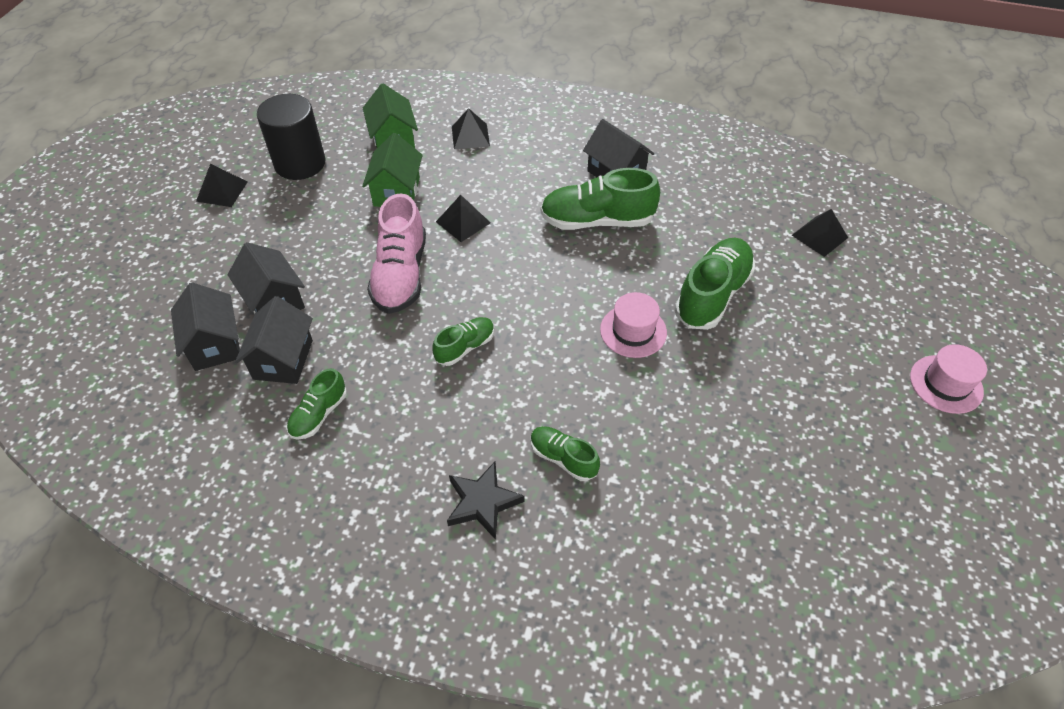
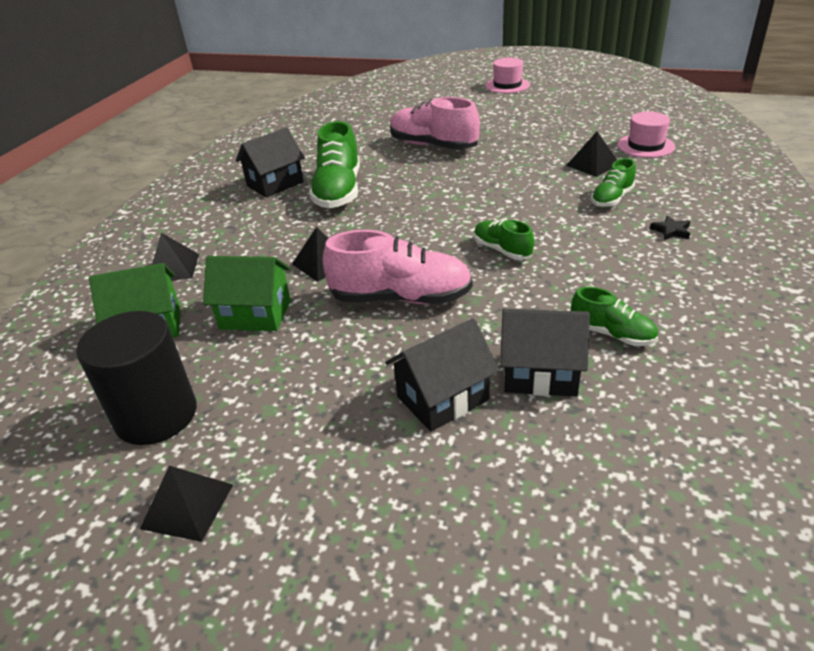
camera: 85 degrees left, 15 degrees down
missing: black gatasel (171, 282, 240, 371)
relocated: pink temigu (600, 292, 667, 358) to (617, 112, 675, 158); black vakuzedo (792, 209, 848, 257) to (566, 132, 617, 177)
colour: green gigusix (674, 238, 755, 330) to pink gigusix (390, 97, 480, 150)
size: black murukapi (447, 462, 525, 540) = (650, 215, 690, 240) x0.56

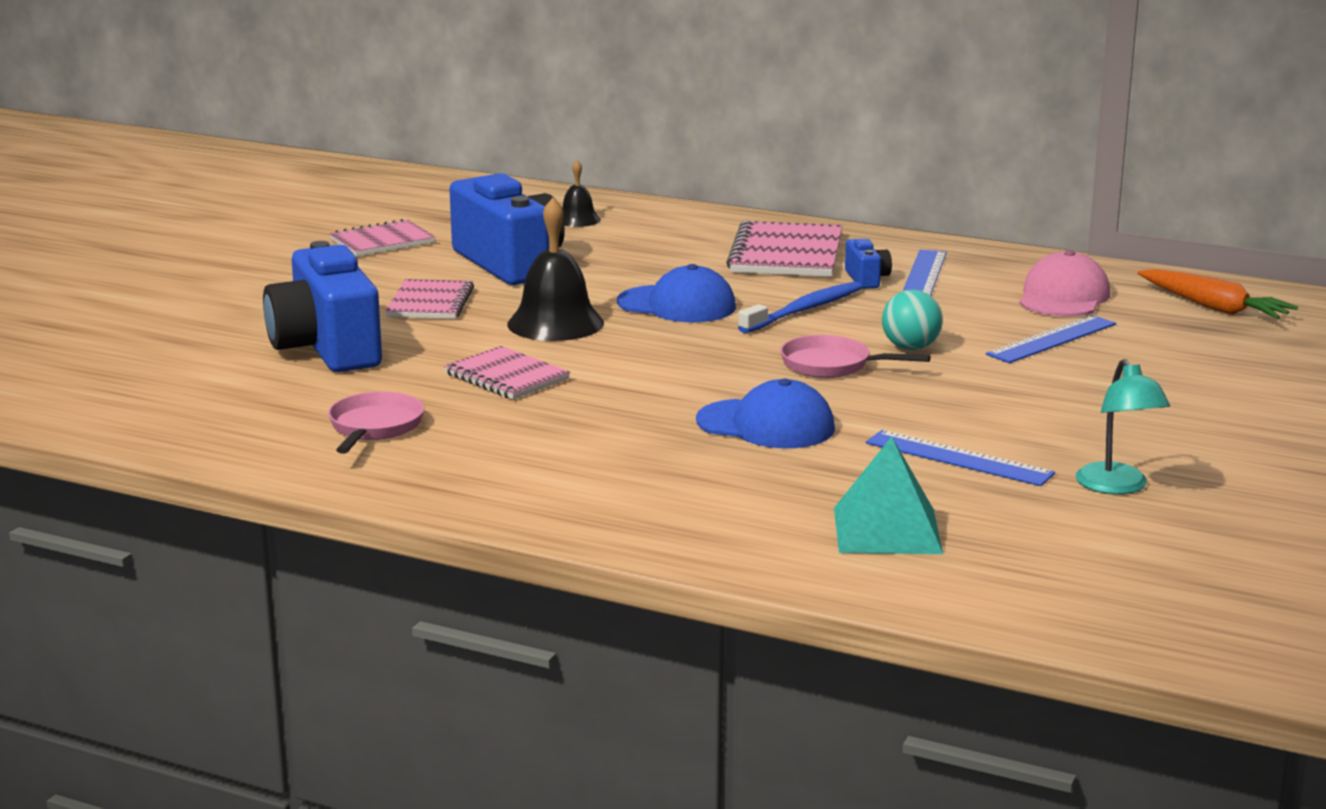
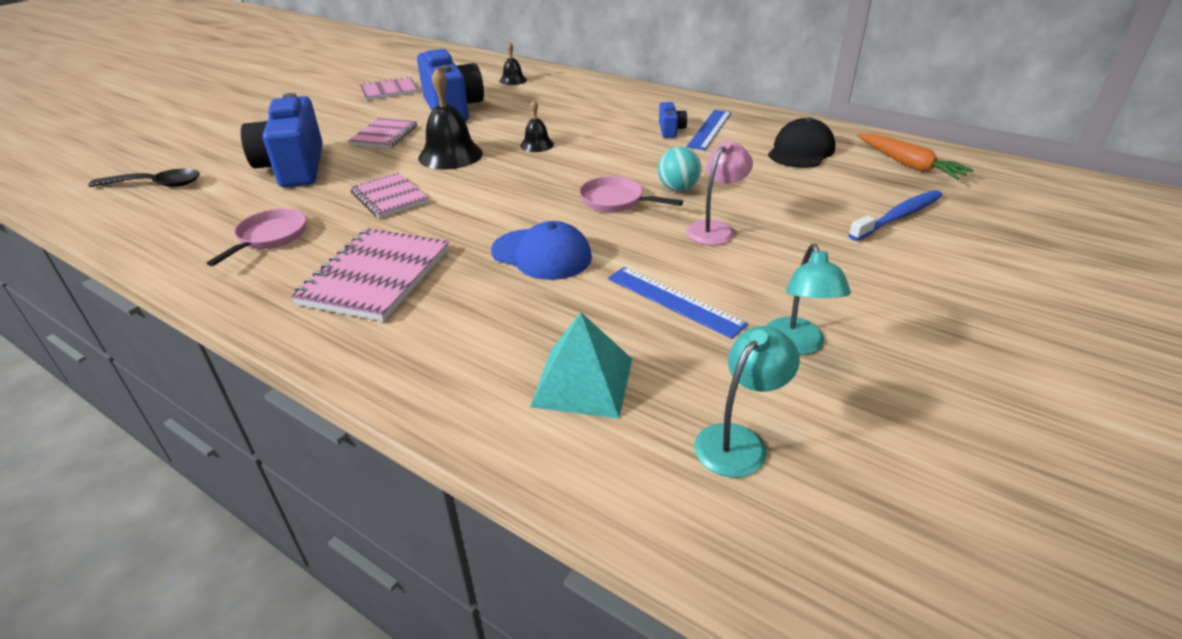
camera: 10 degrees right, 15 degrees up
missing: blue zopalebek (986, 315, 1116, 363)
appeared: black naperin (89, 169, 200, 187); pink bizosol (686, 140, 753, 245); turquoise bizosol (694, 326, 800, 478)
relocated: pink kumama (726, 220, 842, 277) to (291, 228, 449, 322); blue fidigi (738, 281, 862, 333) to (848, 190, 943, 241)
exchanged: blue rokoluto (617, 264, 736, 322) to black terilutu (520, 100, 554, 152)
colour: pink rokoluto (1019, 250, 1110, 316) to black rokoluto (768, 117, 835, 168)

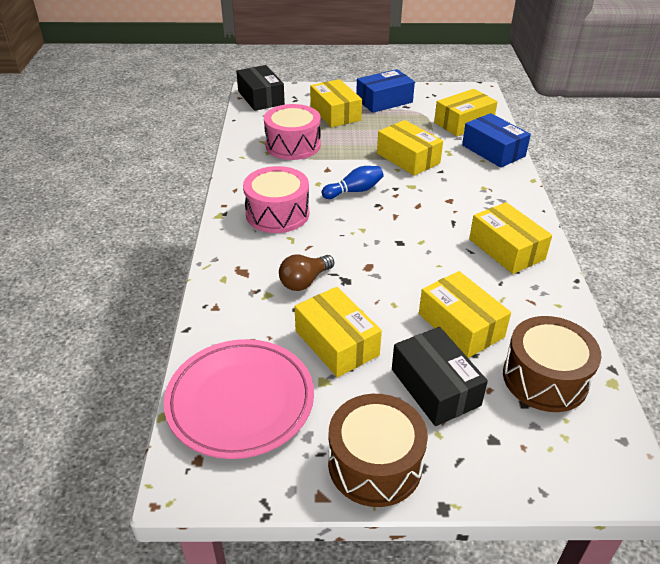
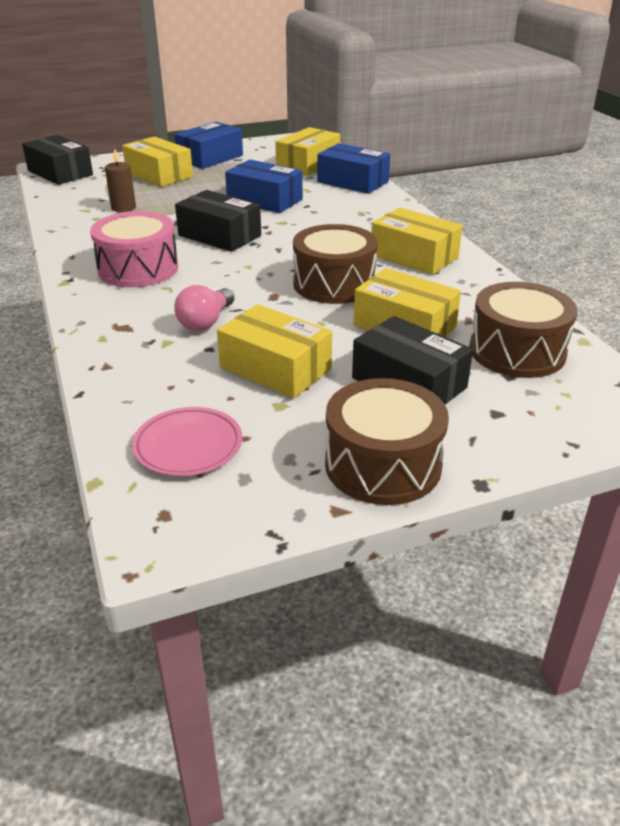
camera: 20 degrees left, 5 degrees down
appeared: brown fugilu (293, 224, 378, 304)
exchanged: pink fugilu (264, 104, 321, 160) to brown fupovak (105, 149, 136, 212); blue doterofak (322, 166, 383, 199) to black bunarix (175, 190, 261, 252)
colour: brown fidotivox (279, 255, 334, 291) to pink fidotivox (174, 285, 234, 331); yellow bunarix (377, 120, 443, 176) to blue bunarix (225, 160, 303, 213)
size: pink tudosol (164, 339, 314, 459) = (132, 407, 242, 476) x0.57

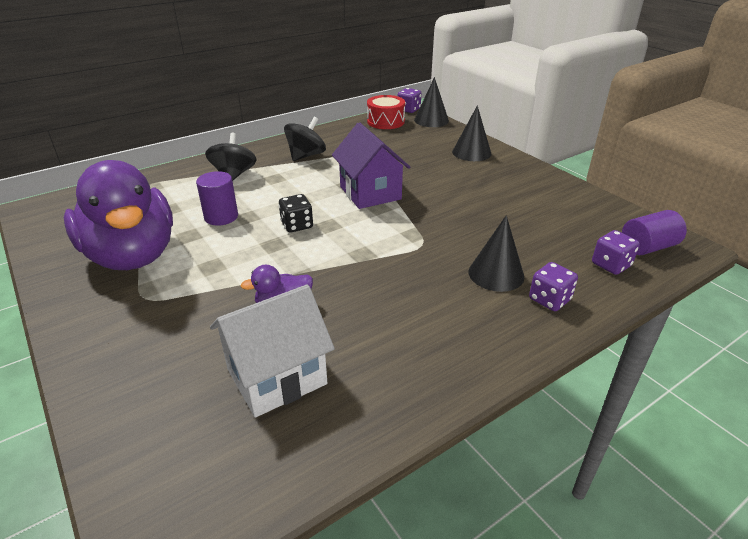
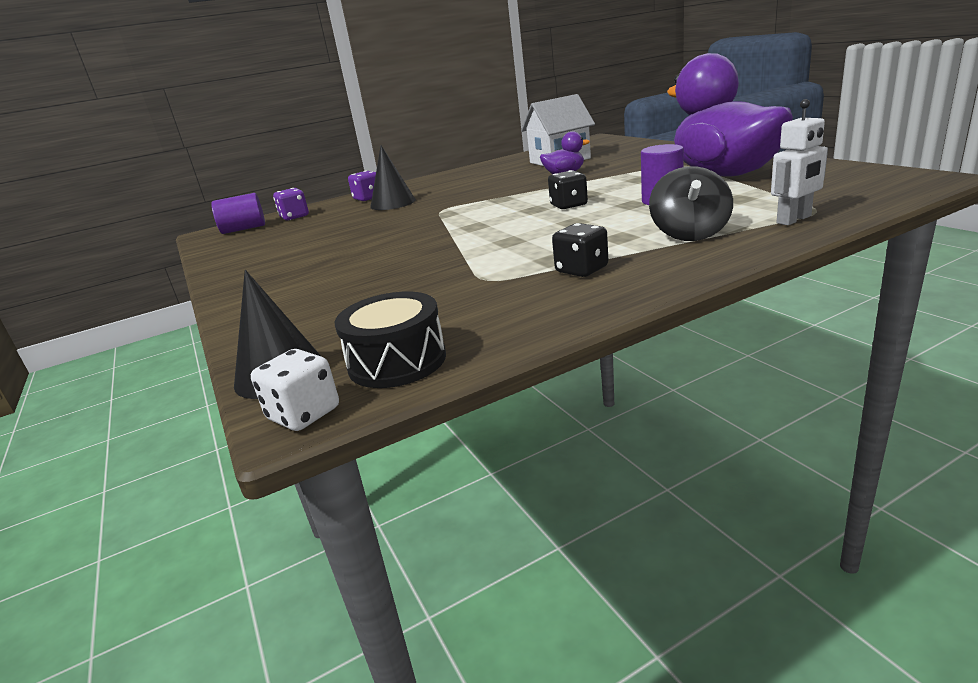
camera: 170 degrees left, 10 degrees down
missing: purple gatasel (332, 122, 410, 209); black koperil (452, 105, 491, 161)
appeared: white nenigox (771, 99, 828, 225)
exchanged: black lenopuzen (284, 117, 326, 161) to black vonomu (552, 223, 609, 277)
colour: red fugilu (367, 95, 405, 129) to black fugilu (335, 292, 446, 388); purple vonomu (398, 88, 421, 113) to white vonomu (251, 349, 339, 431)

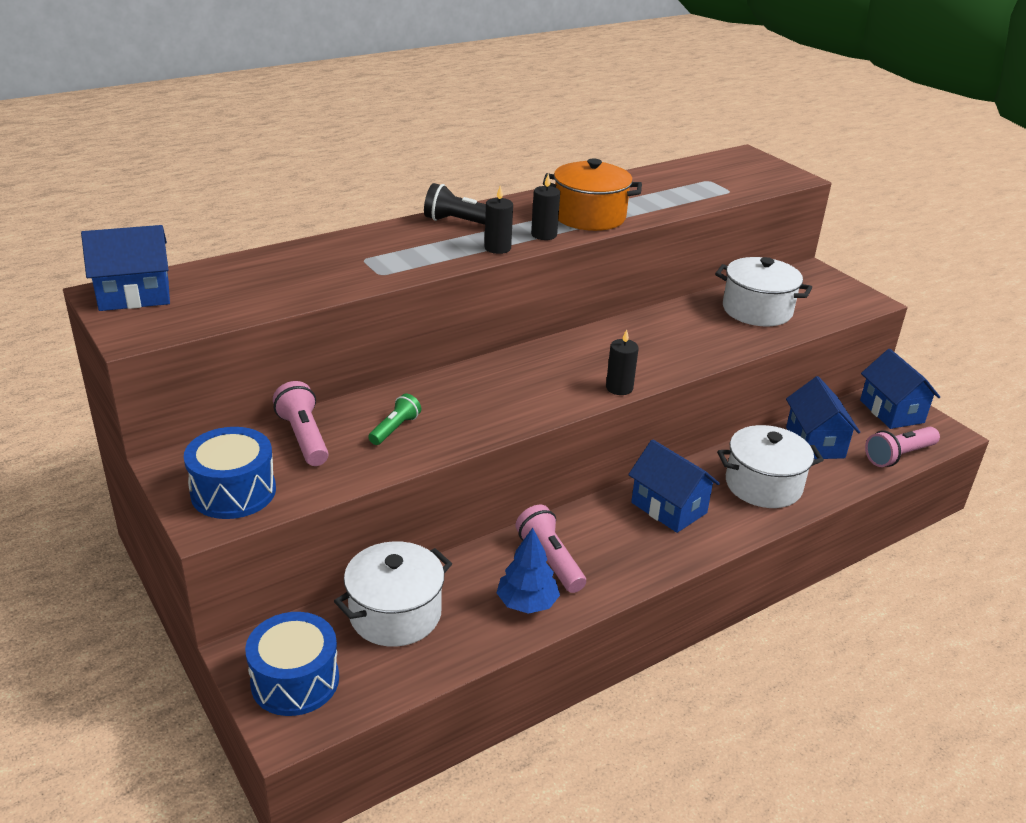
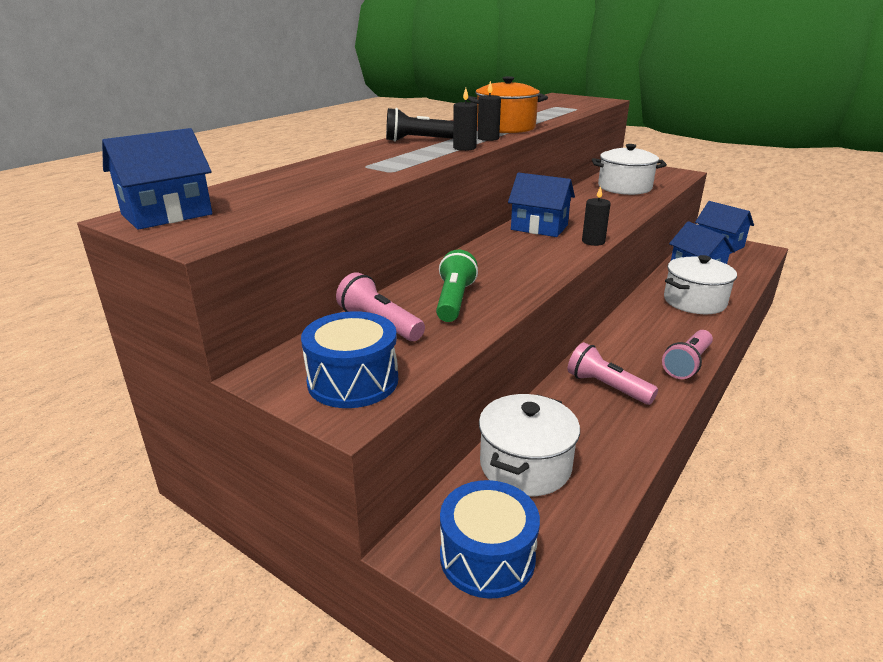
camera: 20 degrees left, 5 degrees down
missing: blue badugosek (497, 528, 560, 614)
relocated: blue gatasel (628, 439, 720, 533) to (508, 173, 575, 237); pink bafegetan (865, 427, 940, 467) to (662, 330, 713, 379)
size: green bafegetan (368, 394, 421, 445) = (436, 250, 478, 322) x1.52

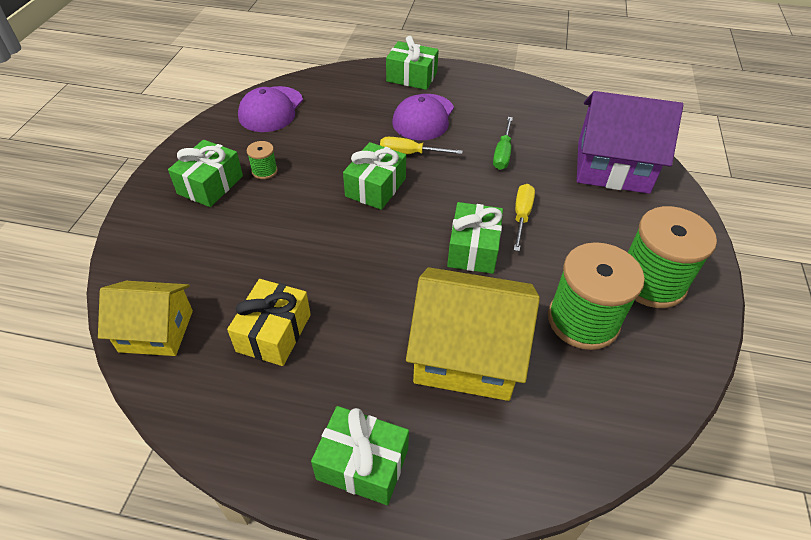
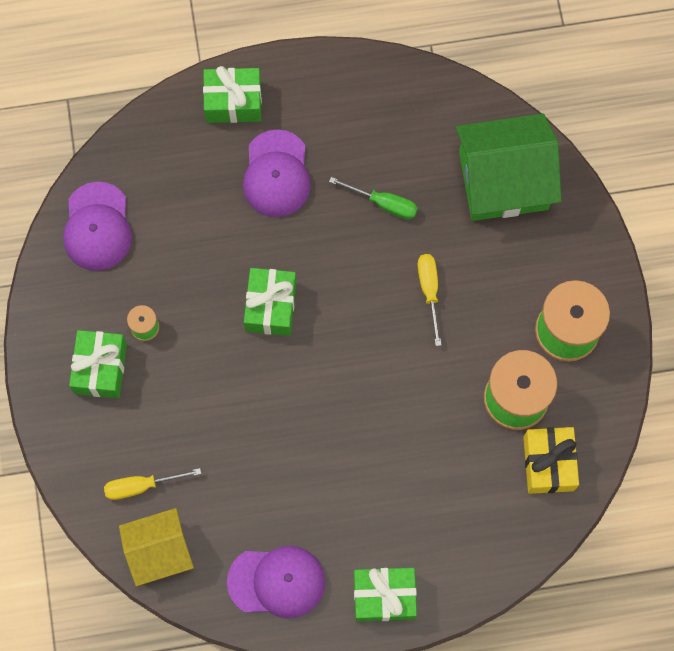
camera: 20 degrees left, 25 degrees up
missing: yellow gatasel (406, 267, 540, 401); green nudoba (447, 202, 503, 274)
appeared: purple rokoluto (227, 546, 325, 618)
relocated: yellow nudoba (227, 279, 311, 366) to (523, 427, 579, 494); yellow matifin (380, 137, 463, 154) to (104, 468, 201, 500)
colour: purple gatasel (577, 91, 683, 194) to green gatasel (456, 113, 562, 221)
spun: green matifin (493, 117, 513, 170) = (329, 177, 418, 220) 60 degrees counterclockwise

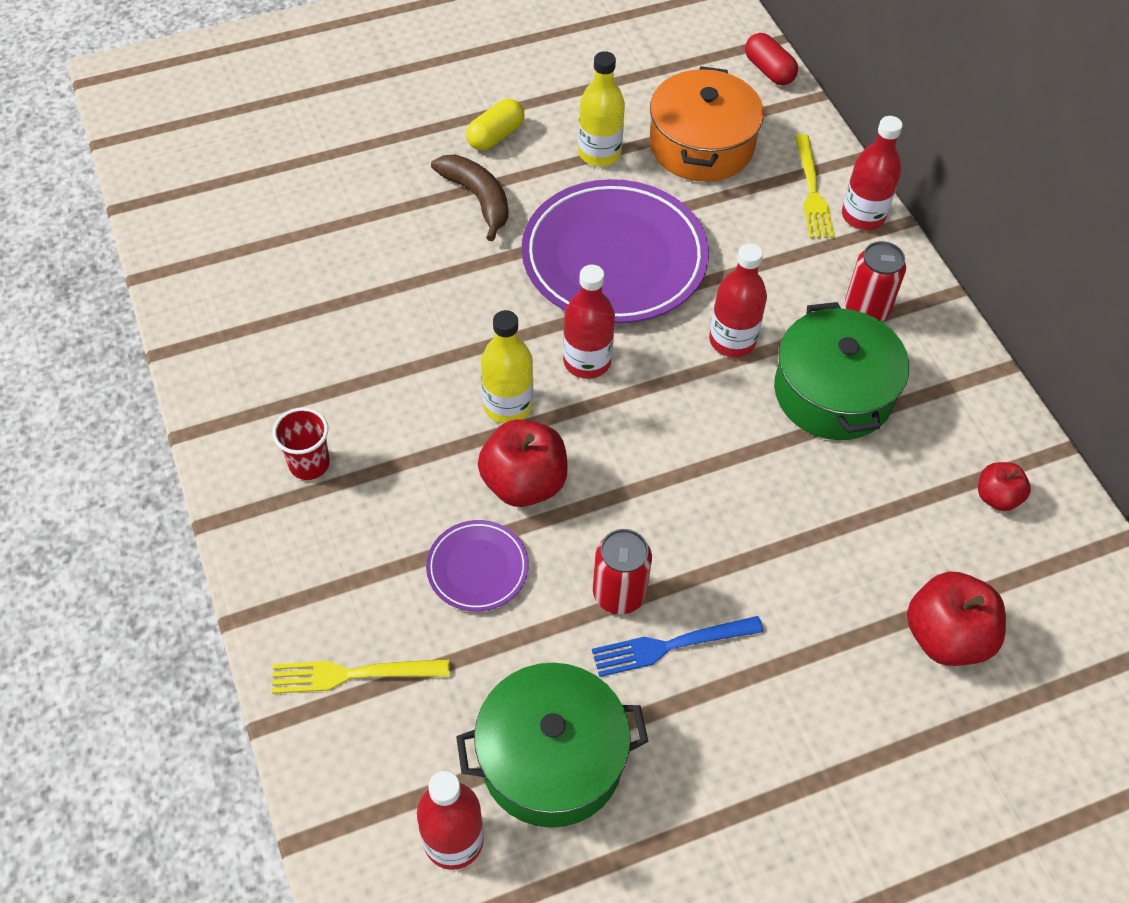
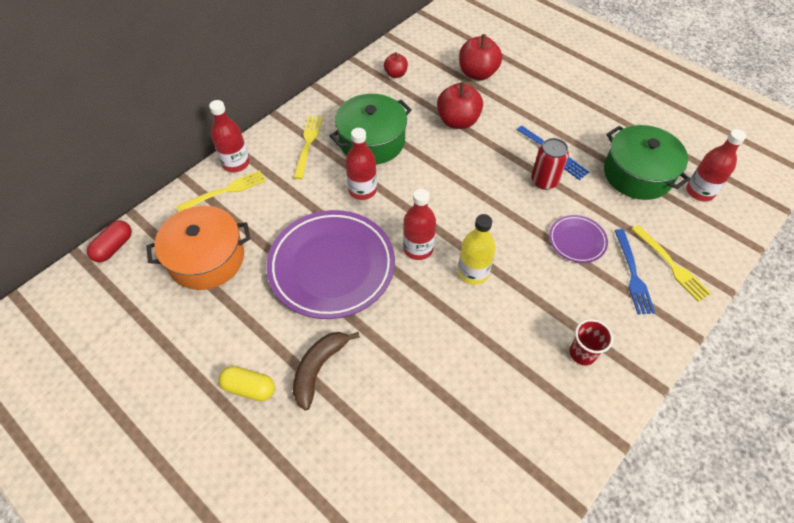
camera: 115 degrees left, 0 degrees up
missing: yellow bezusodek (578, 51, 625, 166)
appeared: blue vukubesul (614, 229, 656, 315)
relocated: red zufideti (478, 419, 568, 507) to (437, 82, 483, 129)
exchanged: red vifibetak (845, 241, 906, 322) to yellow vukubesul (294, 116, 323, 179)

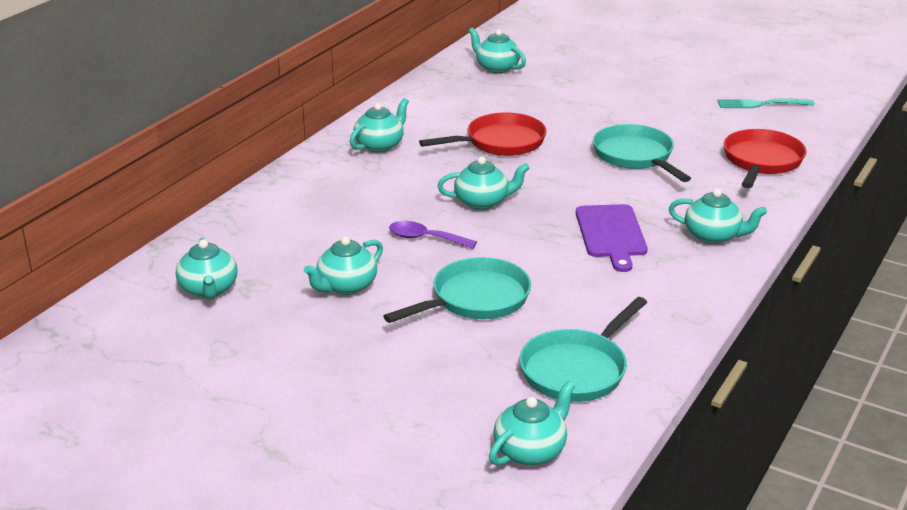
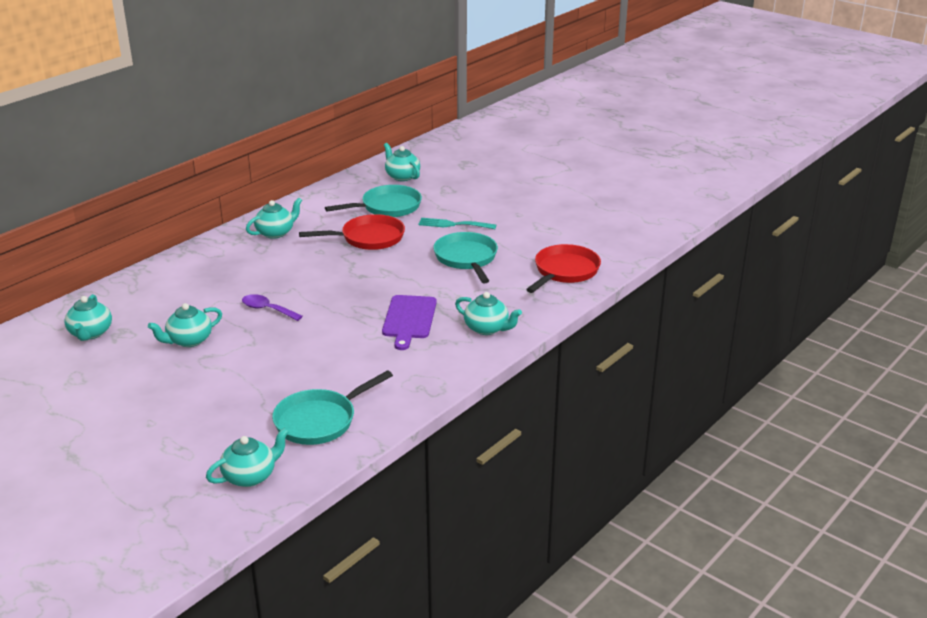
camera: 10 degrees right, 0 degrees up
missing: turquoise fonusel (437, 157, 529, 210)
relocated: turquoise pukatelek (383, 257, 531, 323) to (325, 185, 422, 217); turquoise vukubesul (717, 98, 814, 108) to (419, 218, 496, 229)

